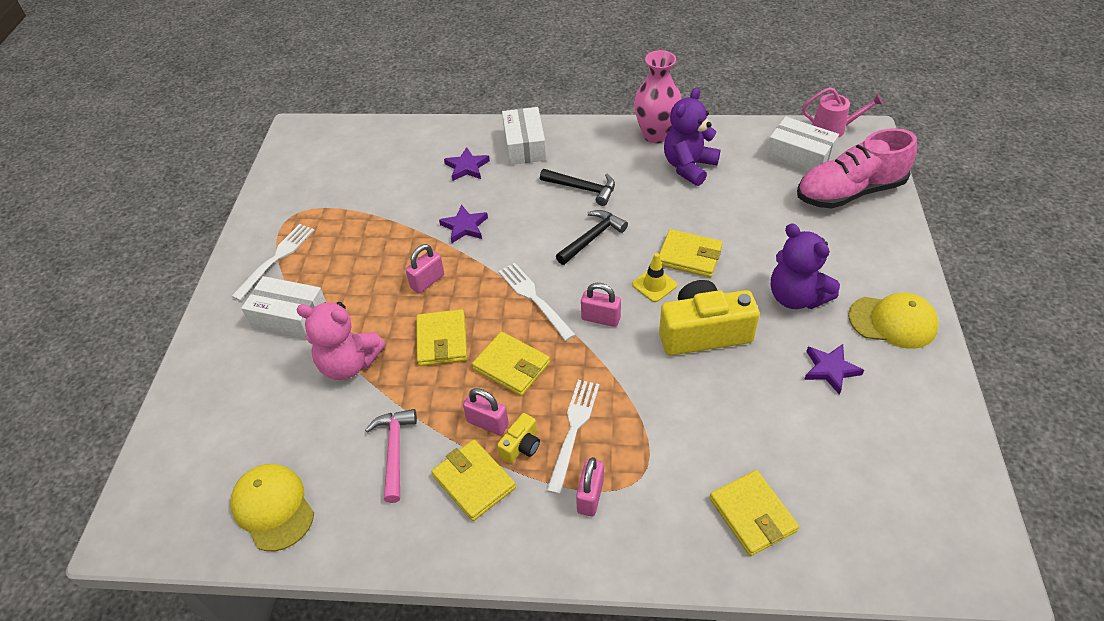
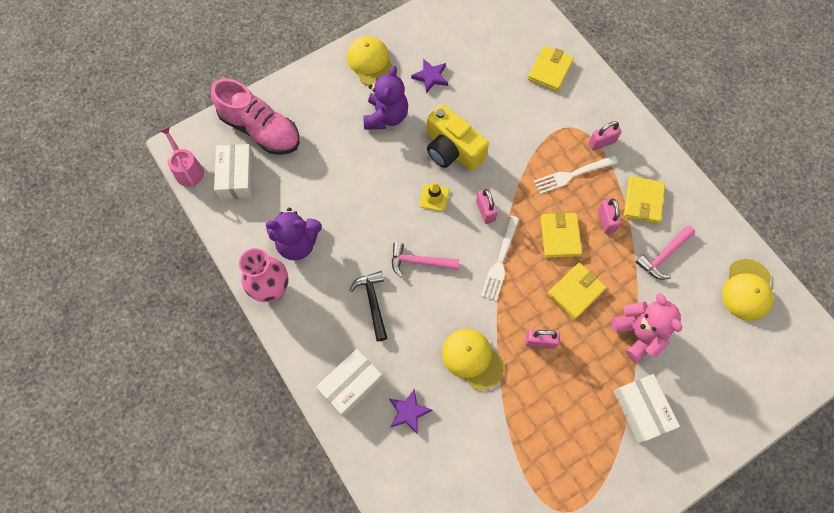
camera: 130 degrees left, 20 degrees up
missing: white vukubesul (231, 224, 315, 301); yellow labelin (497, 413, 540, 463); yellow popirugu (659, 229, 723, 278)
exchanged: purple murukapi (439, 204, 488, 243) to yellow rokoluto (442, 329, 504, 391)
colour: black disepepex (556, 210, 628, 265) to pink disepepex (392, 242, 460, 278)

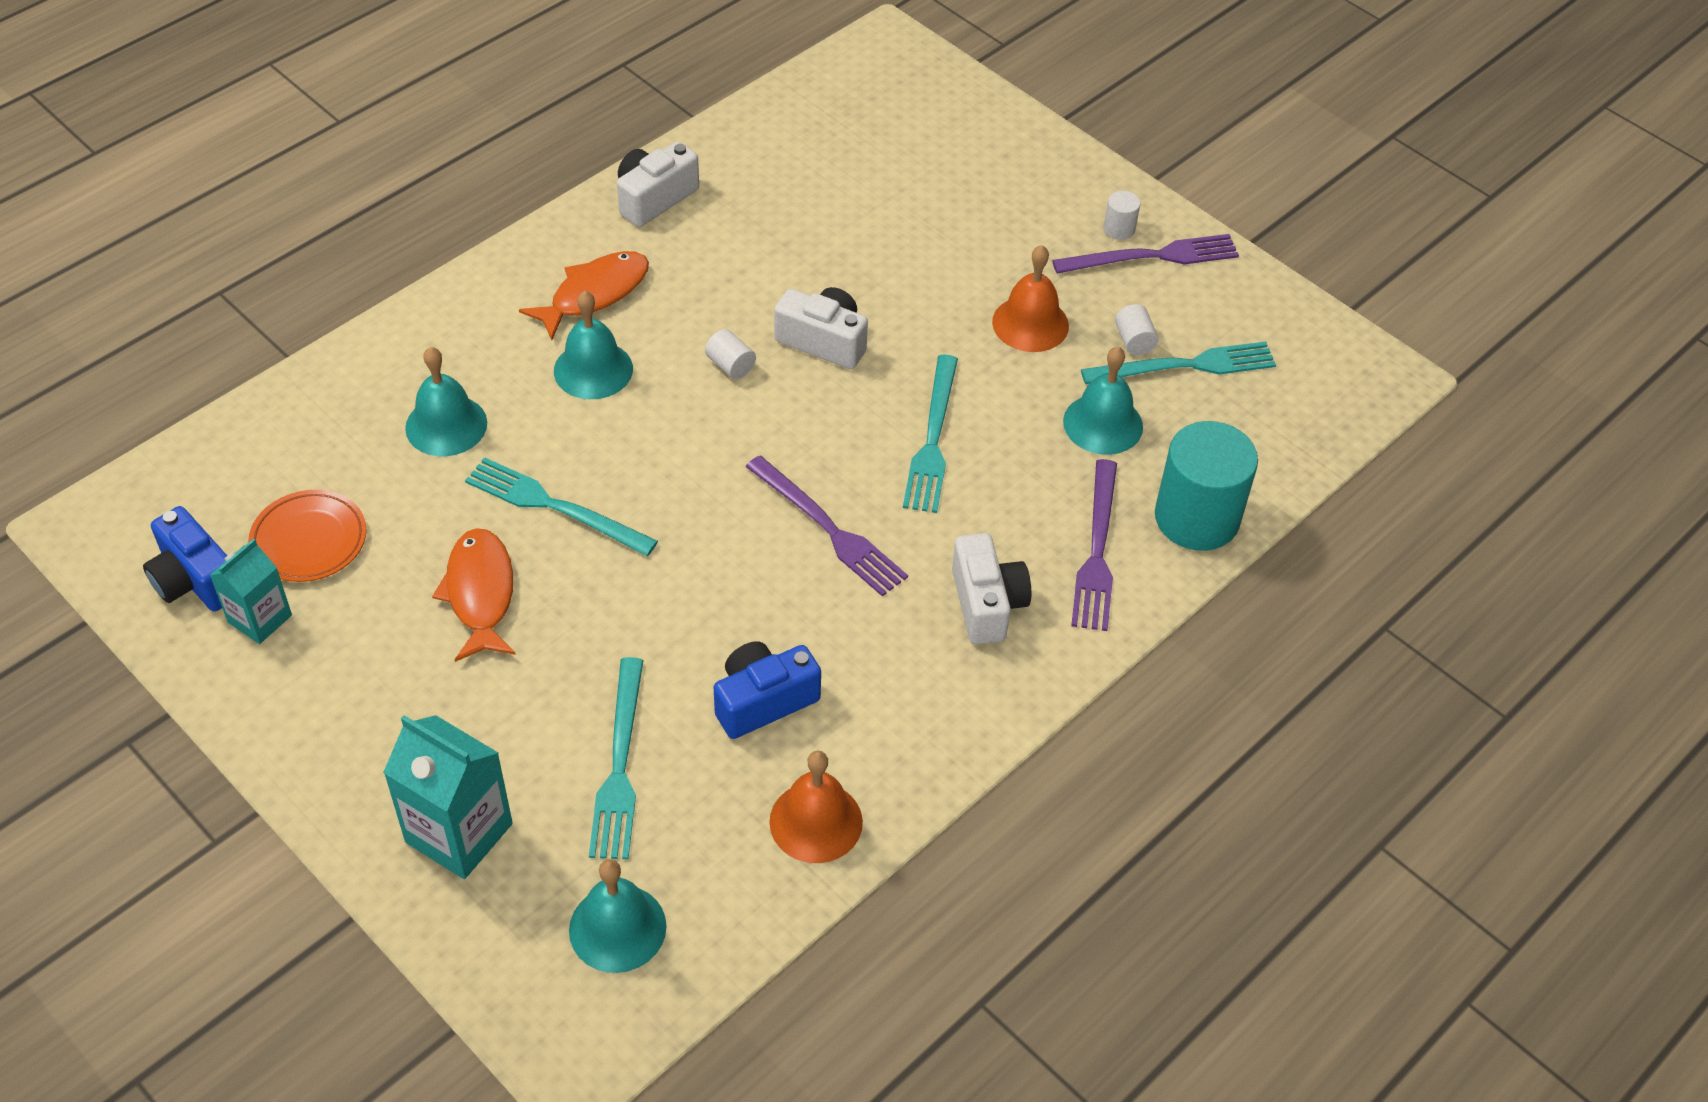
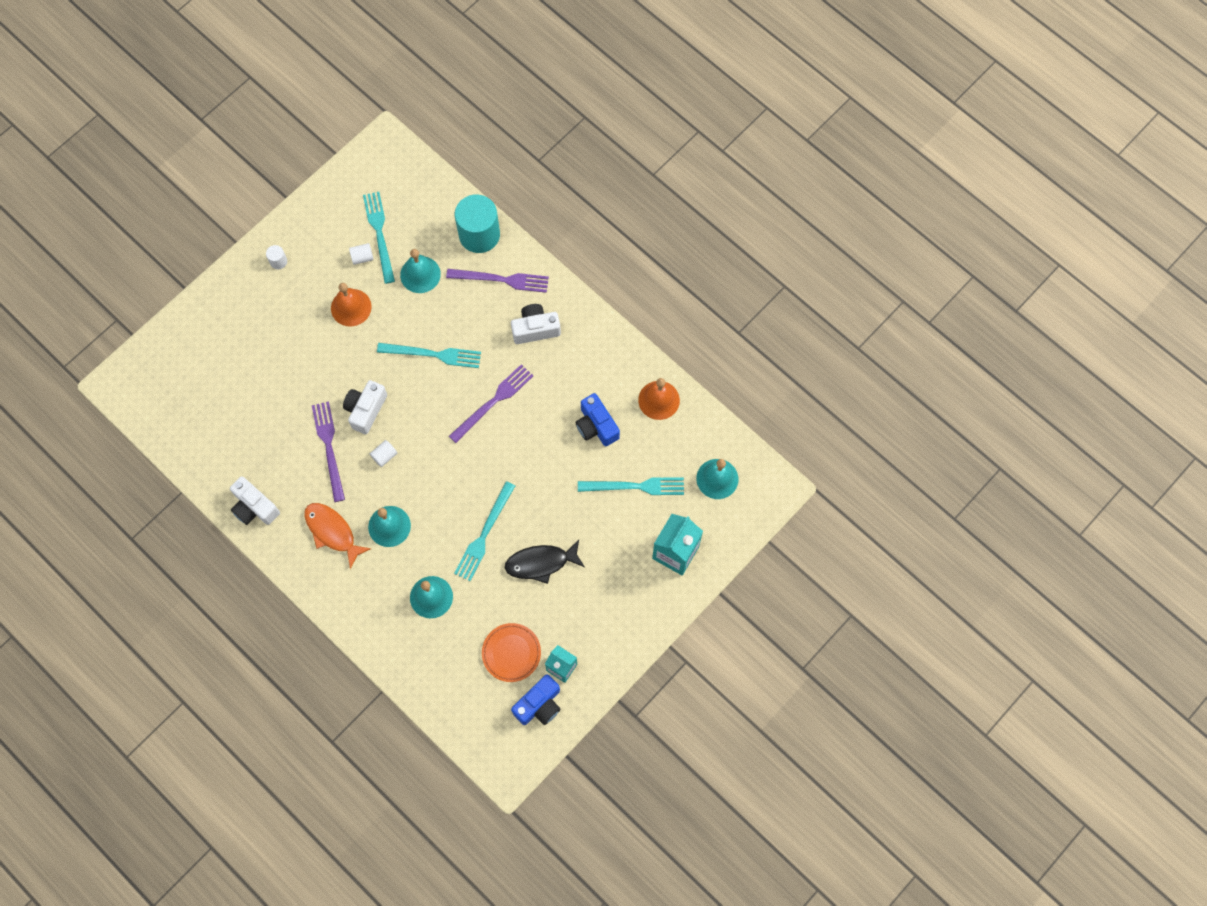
camera: 90 degrees left, 20 degrees up
relocated: purple vukubesul (1052, 234, 1239, 274) to (312, 401, 345, 502)
colour: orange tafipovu (432, 528, 516, 662) to black tafipovu (505, 540, 585, 584)

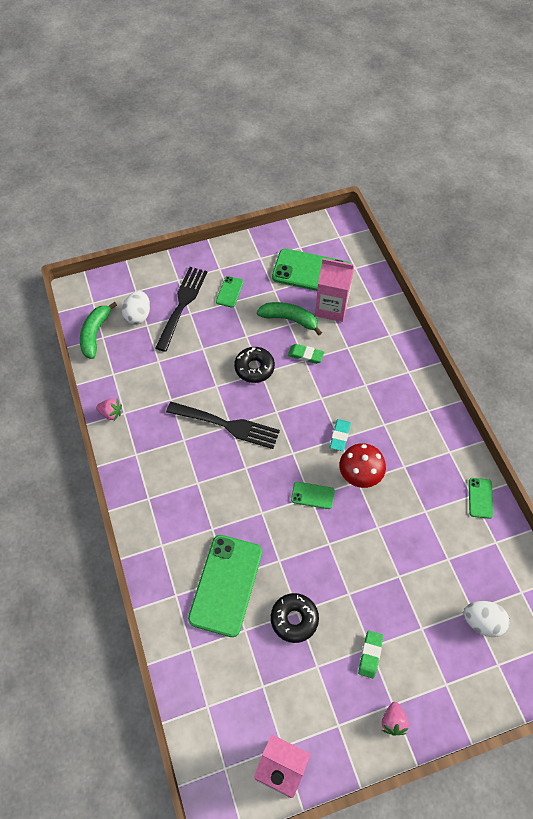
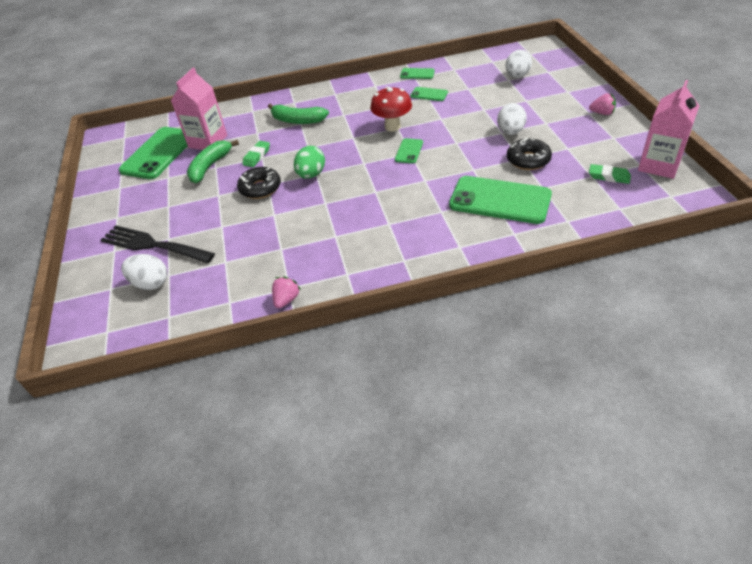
camera: 80 degrees left, 15 degrees down
missing: black vukubesul (166, 402, 280, 449); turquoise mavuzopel (330, 419, 351, 451)
appeared: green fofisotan (294, 146, 325, 179); white fofisotan (497, 103, 527, 135)
relocated: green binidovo (80, 302, 117, 359) to (268, 104, 329, 124); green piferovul (216, 276, 244, 308) to (410, 87, 448, 101); green mavuzopel (358, 631, 383, 679) to (589, 164, 631, 184)

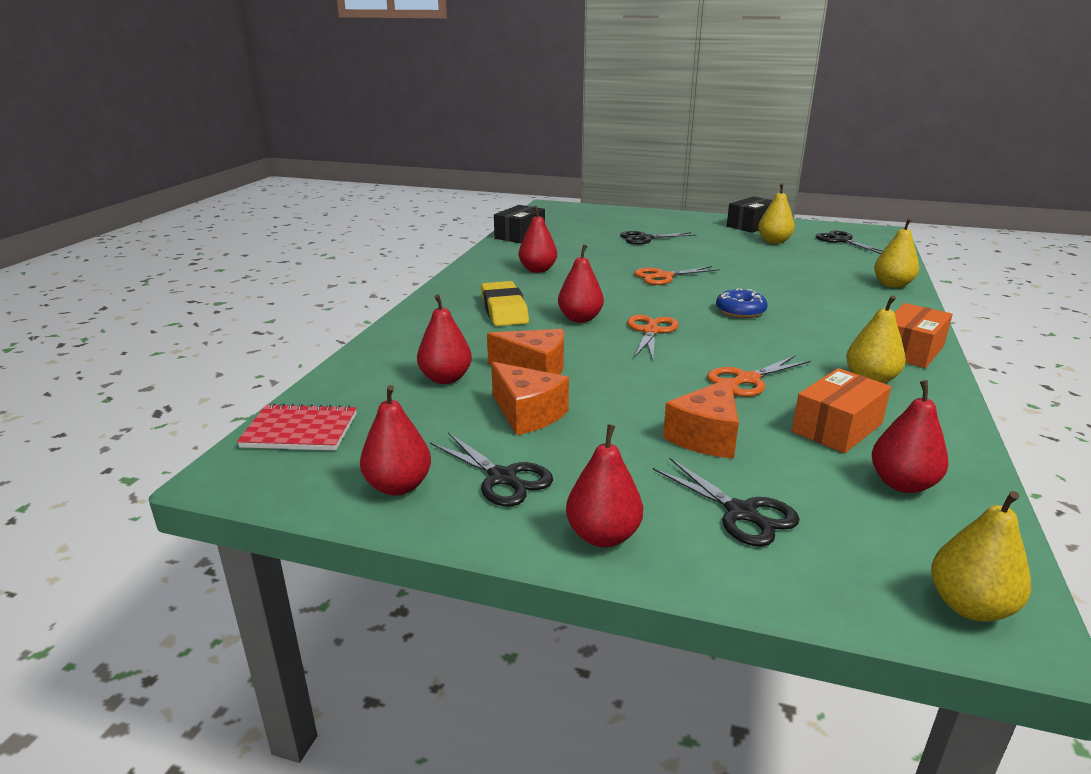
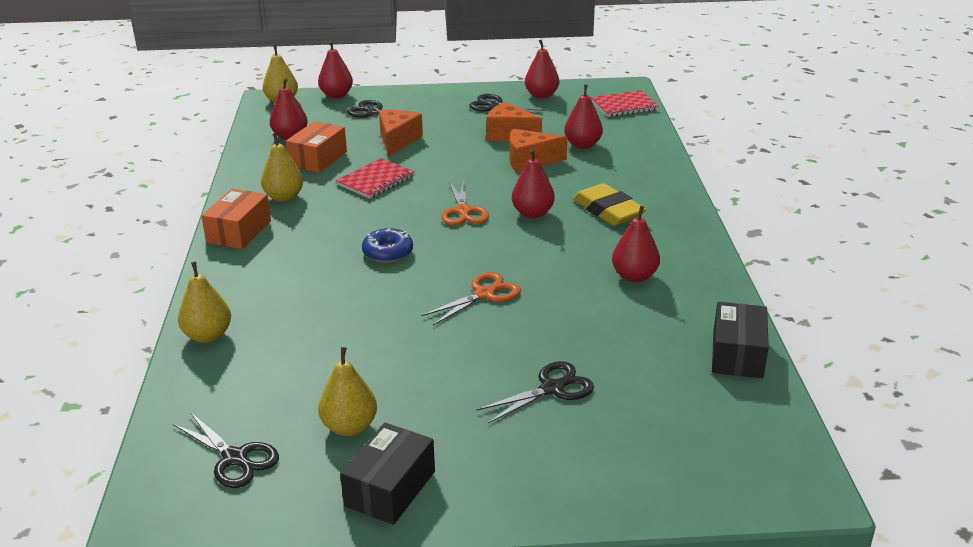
camera: 160 degrees right, 5 degrees up
relocated: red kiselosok (566, 424, 643, 547) to (318, 41, 353, 98)
exchanged: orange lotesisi (707, 355, 811, 397) to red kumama (336, 158, 415, 199)

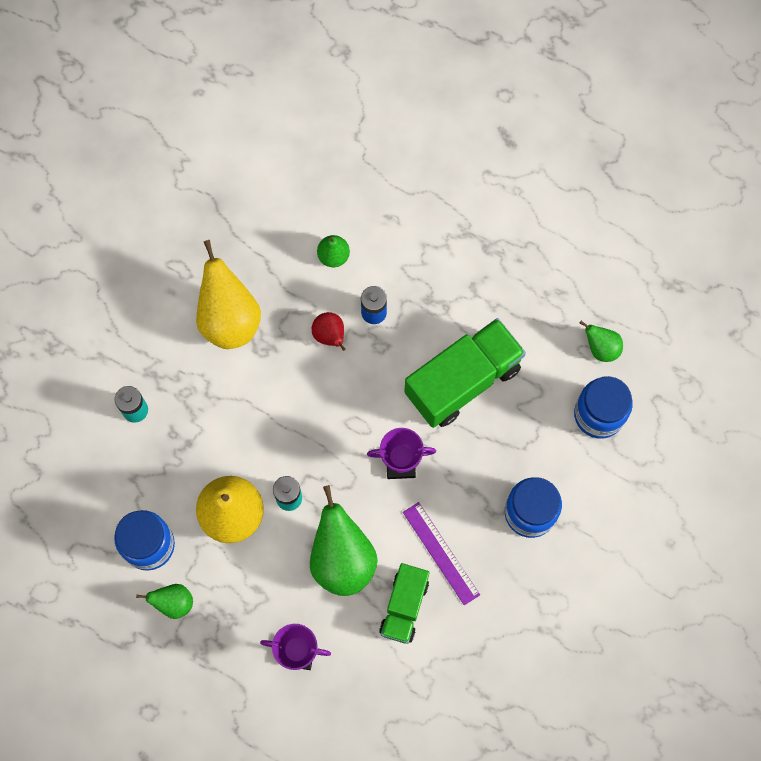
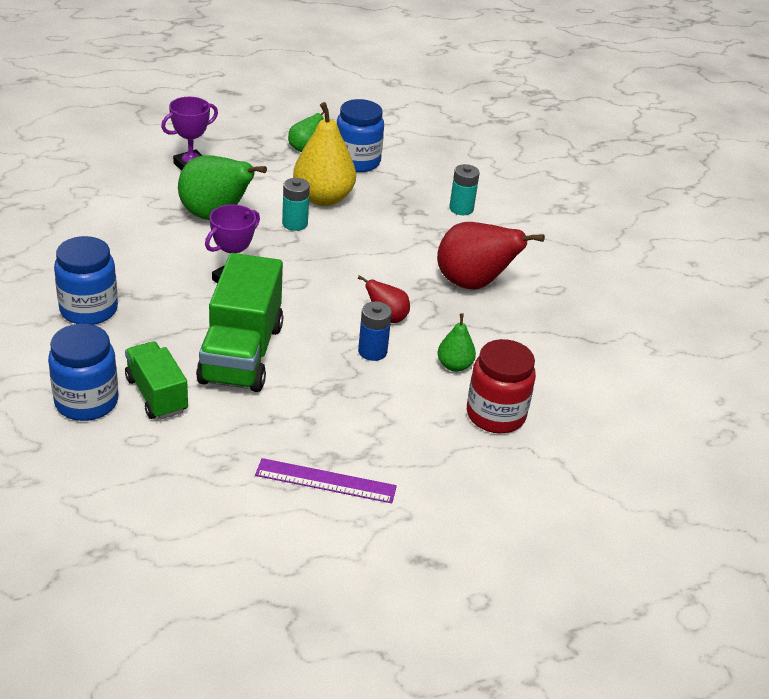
camera: 130 degrees right, 35 degrees down
missing: green kiselosok (580, 321, 623, 362)
appeared: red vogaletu (467, 339, 536, 433)
relocated: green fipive (379, 563, 429, 644) to (125, 341, 188, 419); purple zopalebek (403, 502, 480, 606) to (255, 458, 397, 503)
colour: yellow kiselosok (196, 240, 261, 349) to red kiselosok (437, 222, 545, 290)

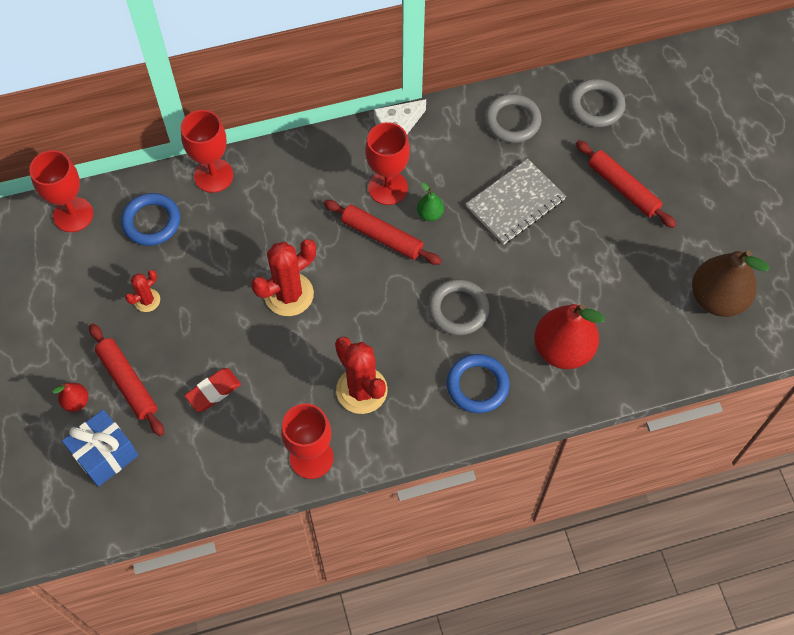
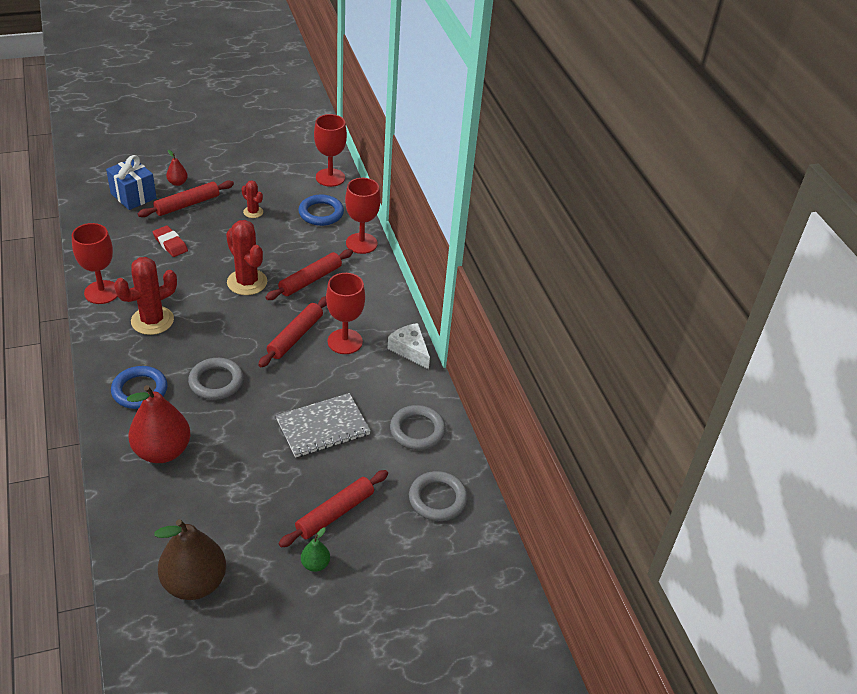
camera: 85 degrees right, 20 degrees down
appeared: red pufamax (265, 249, 353, 300)
relocated: green kiselosok (417, 182, 444, 221) to (301, 528, 330, 572)
spun: grey kumama (466, 159, 566, 245) = (276, 393, 371, 458) 75 degrees counterclockwise

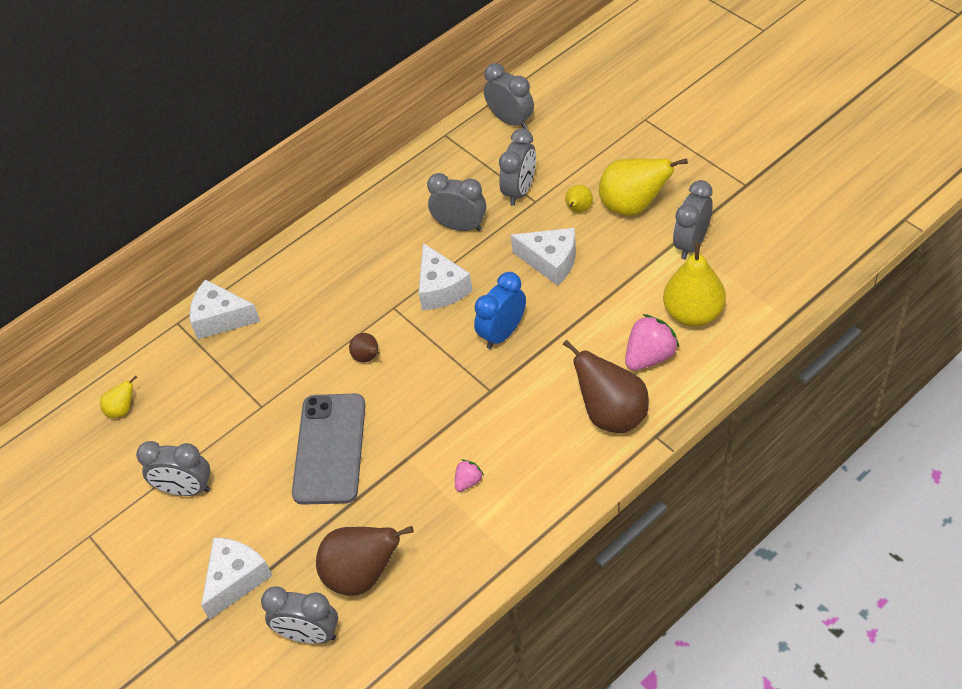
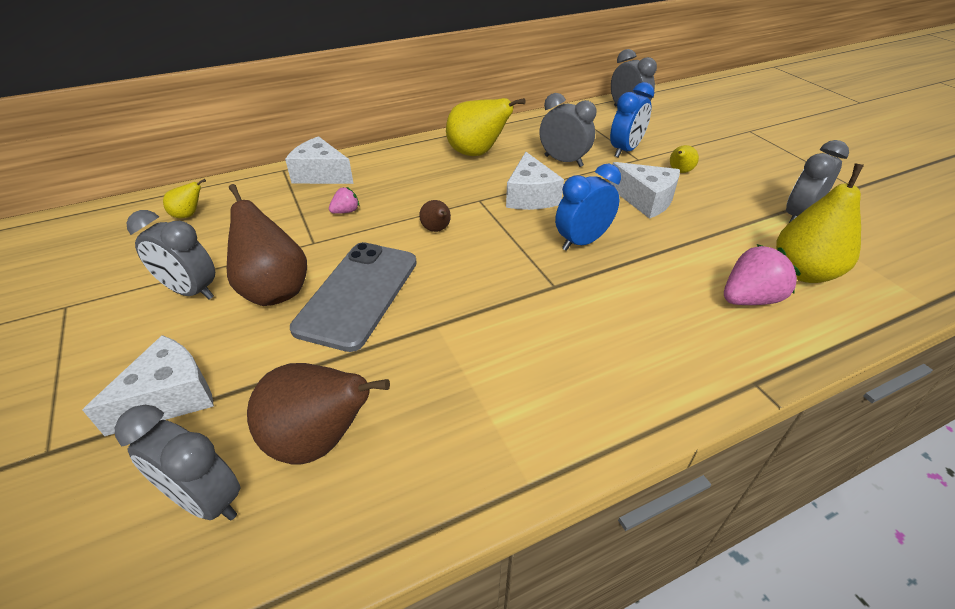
camera: 10 degrees right, 10 degrees down
relocated: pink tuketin (455, 460, 484, 492) to (329, 187, 359, 214); brown kiselosok (563, 340, 649, 433) to (227, 184, 307, 306); yellow kiselosok (599, 158, 688, 216) to (446, 98, 526, 156)
colour: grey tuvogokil (499, 128, 536, 206) to blue tuvogokil (610, 82, 654, 157)

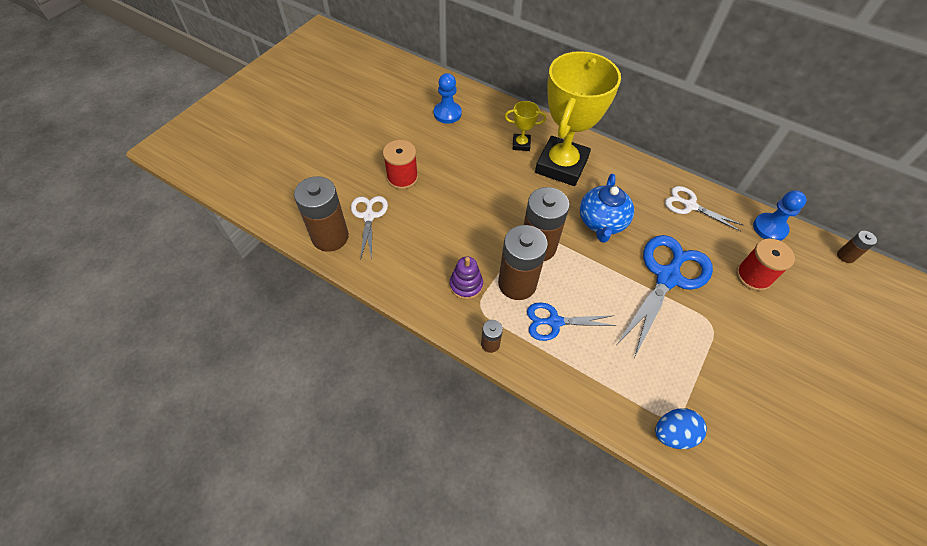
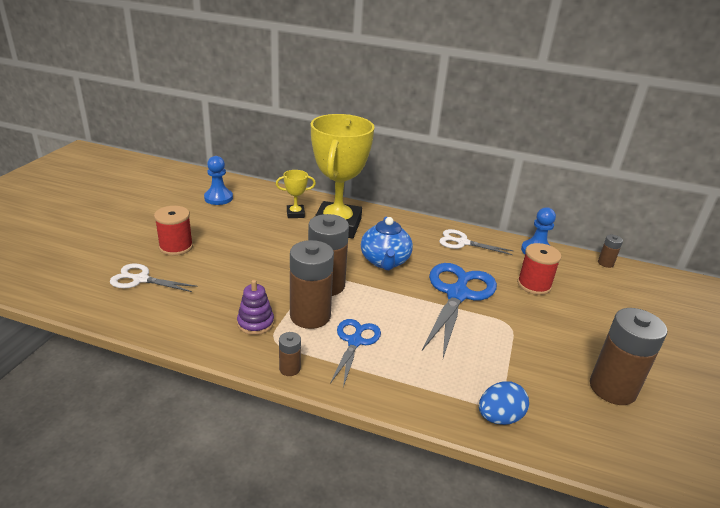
camera: 15 degrees left, 25 degrees down
relocated: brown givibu (294, 176, 349, 252) to (590, 308, 667, 405)
spun: white lotesisi (351, 196, 388, 260) = (110, 263, 198, 292) 60 degrees counterclockwise; blue lotesisi (527, 302, 617, 341) = (330, 319, 381, 387) 120 degrees clockwise

